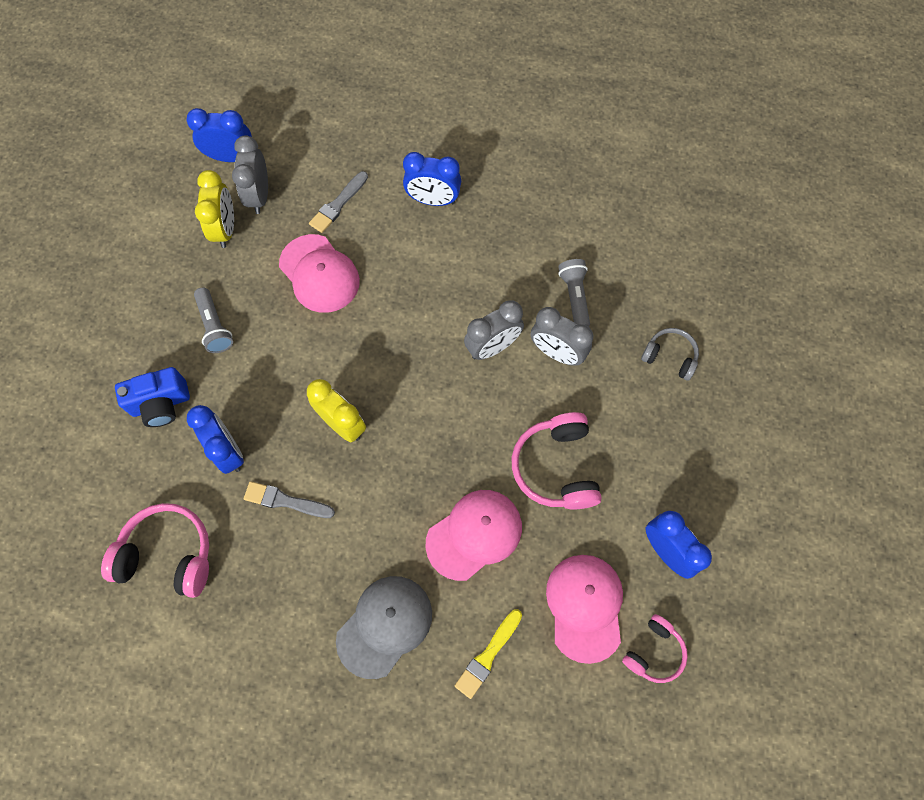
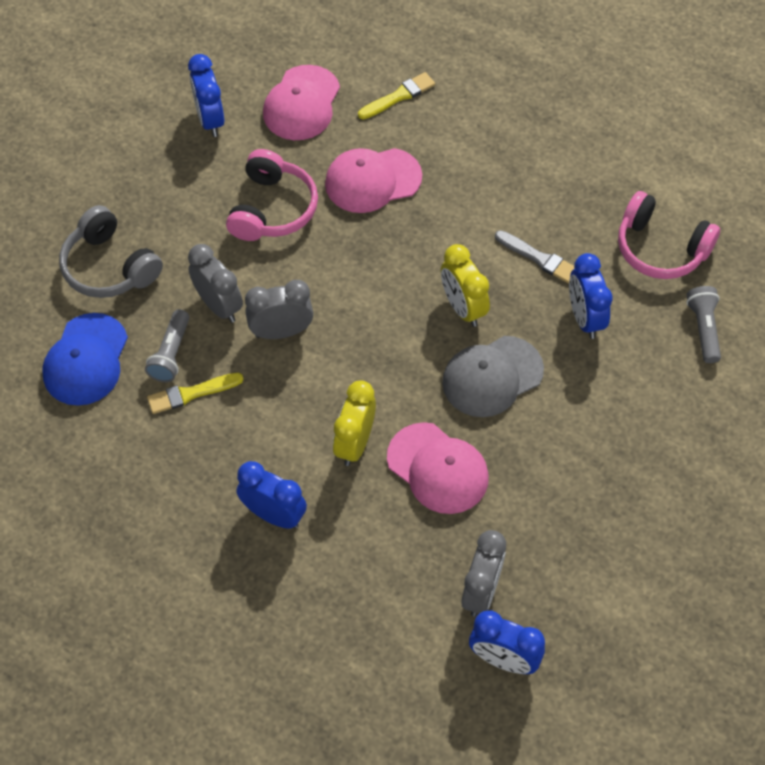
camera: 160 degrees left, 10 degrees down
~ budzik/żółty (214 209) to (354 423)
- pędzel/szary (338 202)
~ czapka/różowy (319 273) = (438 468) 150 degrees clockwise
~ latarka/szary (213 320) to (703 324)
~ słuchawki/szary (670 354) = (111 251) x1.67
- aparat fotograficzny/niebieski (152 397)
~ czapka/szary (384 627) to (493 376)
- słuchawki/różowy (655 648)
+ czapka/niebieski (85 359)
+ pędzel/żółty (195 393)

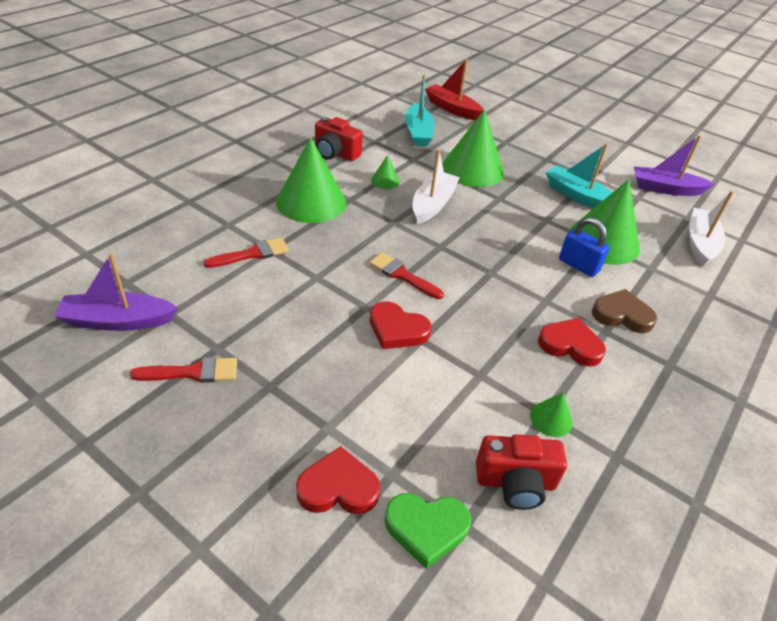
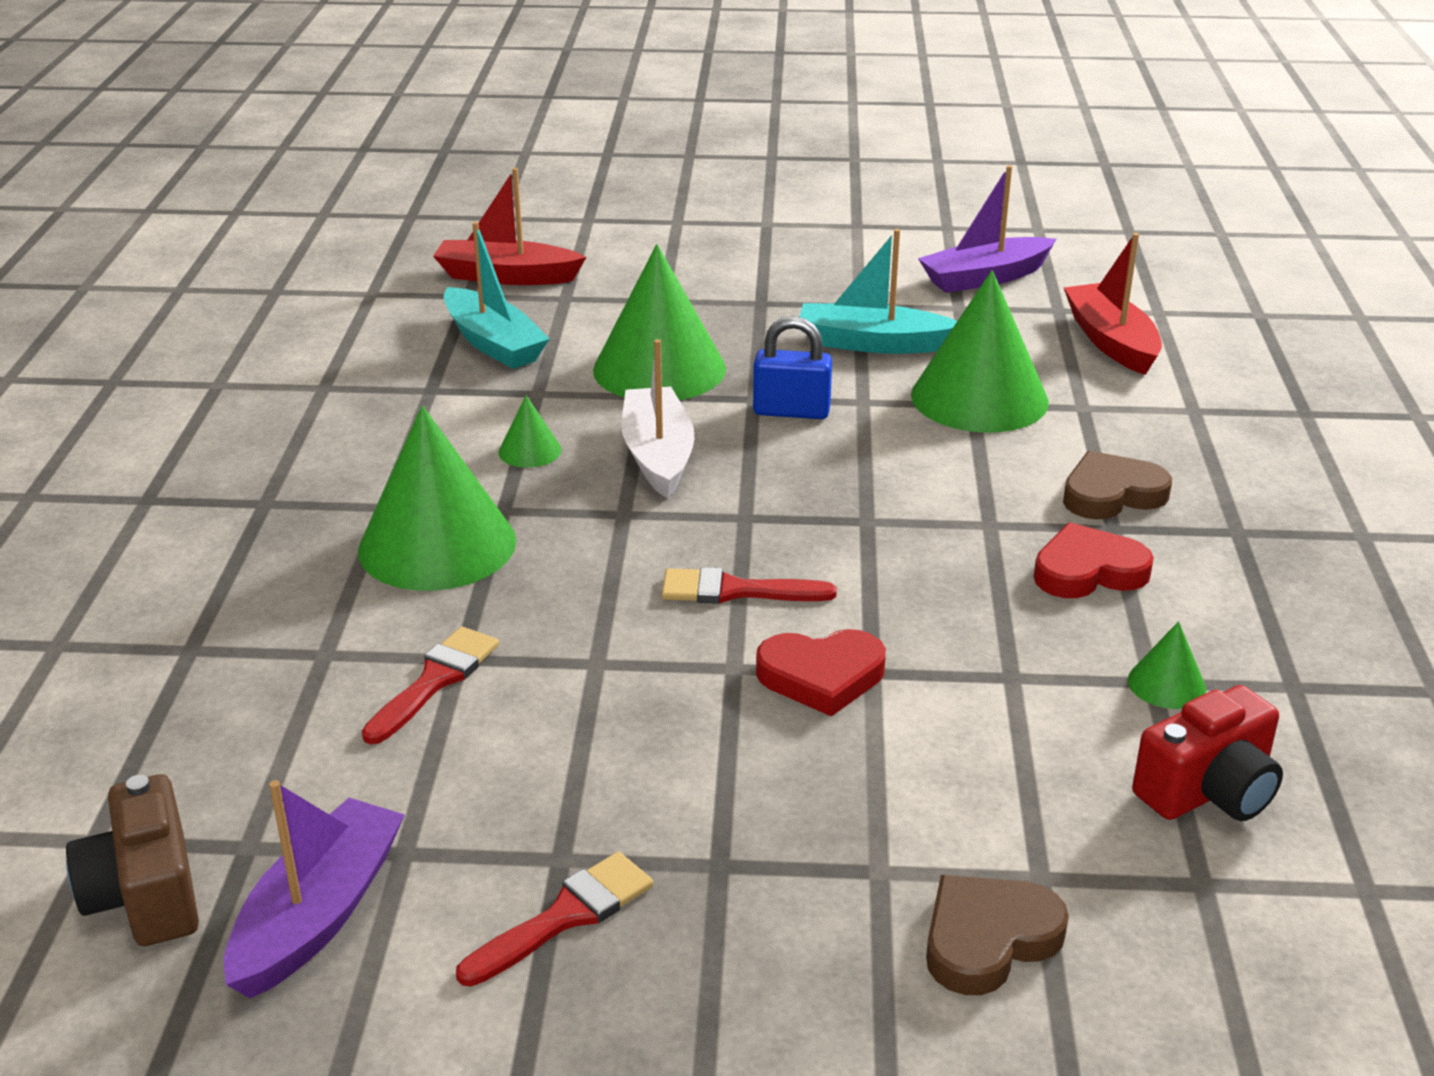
camera: 30 degrees left, 10 degrees down
- aparat fotograficzny/czerwony (339 139)
~ łódka/biały (711 229) to łódka/czerwony (1113 304)
~ kłódka/niebieski (584 247) to (792 367)
~ łódka/fioletowy (116 292) = (314 889) 150 degrees clockwise
~ serce/czerwony (338 480) to serce/brązowy (997 935)
- serce/zielony (428 531)
+ aparat fotograficzny/brązowy (132 860)

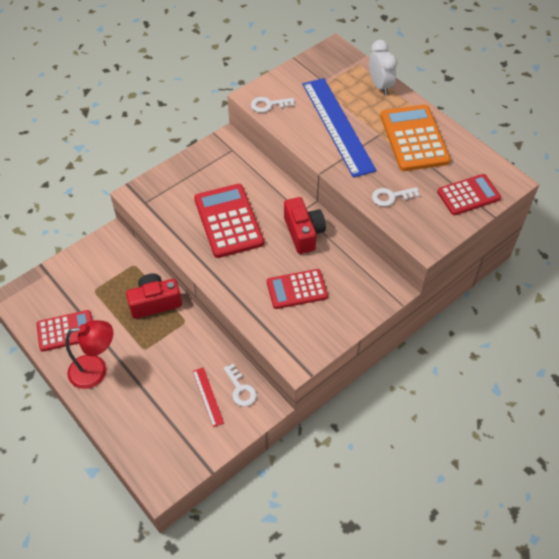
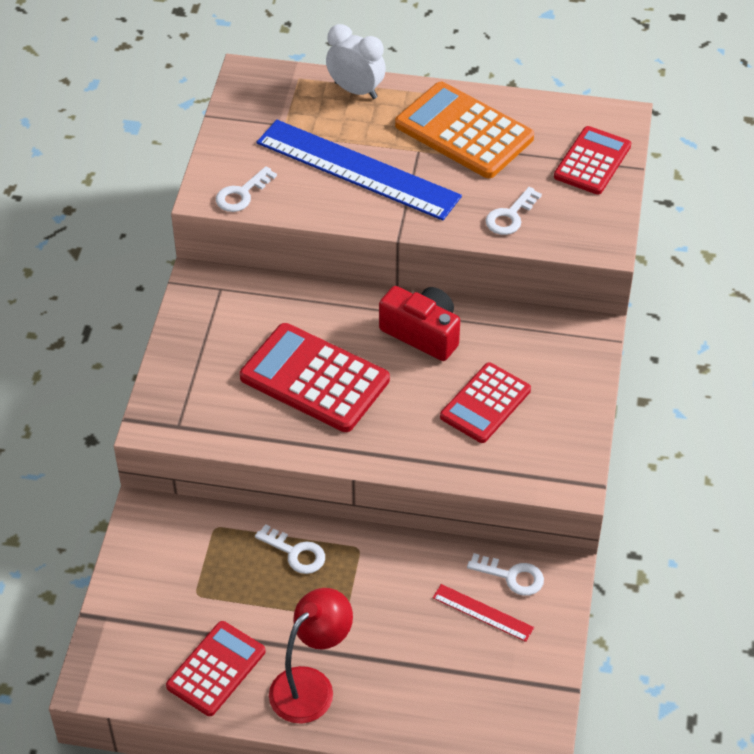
camera: 40 degrees left, 5 degrees down
~ aparat fotograficzny/czerwony (154 296) to klucz/biały (290 549)

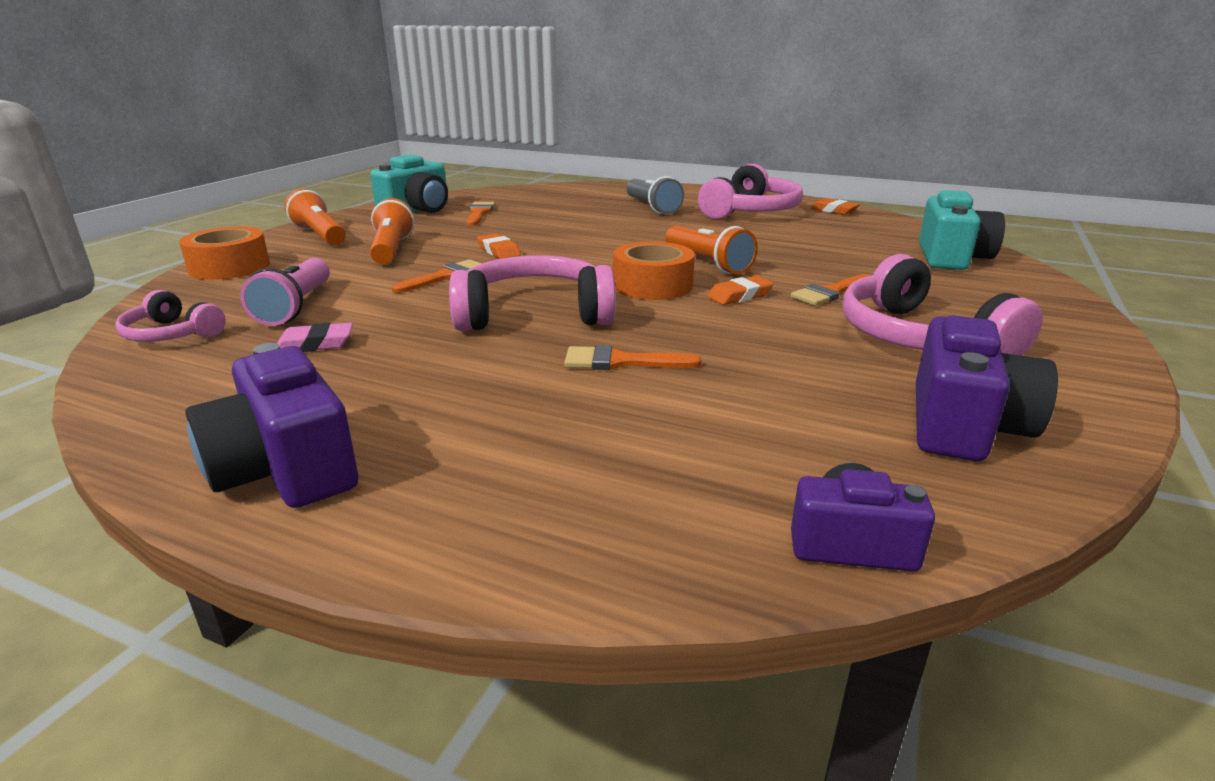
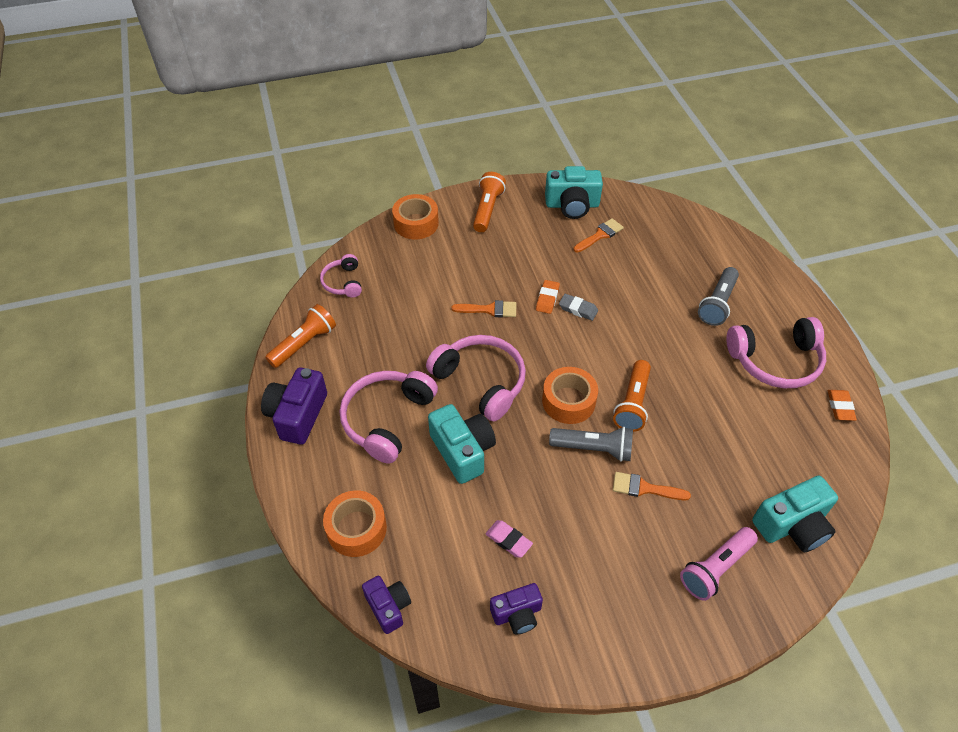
camera: 50 degrees right, 25 degrees up
~ latarka/pomarańczowy (392 231) to (300 336)
~ słuchawki/różowy (942 305) to (389 417)
~ latarka/różowy (285 292) to (719 564)
~ gumka do mazania/pomarańczowy (740 290) to latarka/szary (591 444)
~ aparat fotograficzny/fioletowy (987 388) = (516 609) x0.63
~ gumka do mazania/różowy (315 337) to (509 539)
~ pędzel/pomarańczowy (632 357) to aparat fotograficzny/turkusowy (462 444)
+ gumka do mazania/szary (578 307)
+ taśma klejąca/pomarańczowy (355 523)

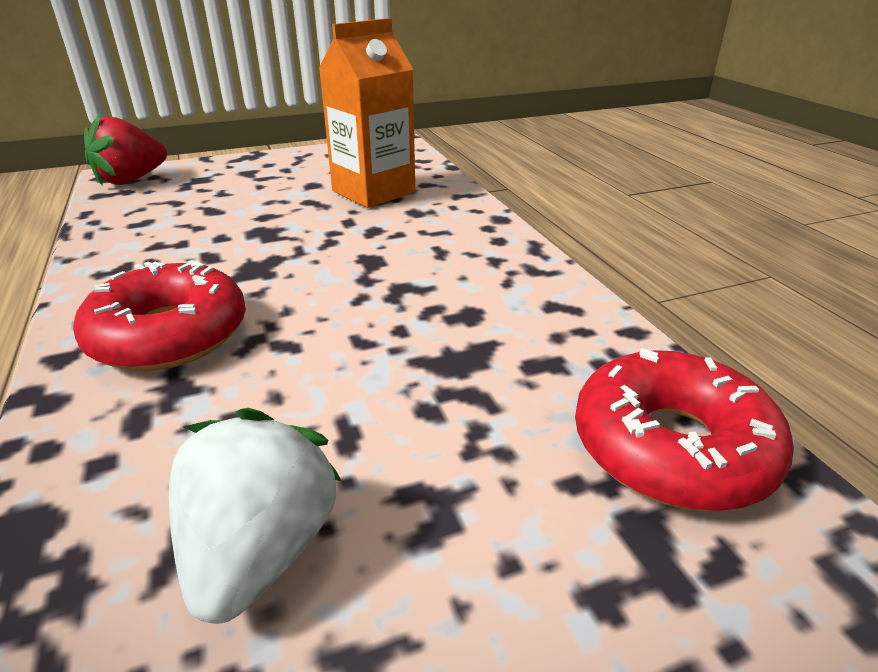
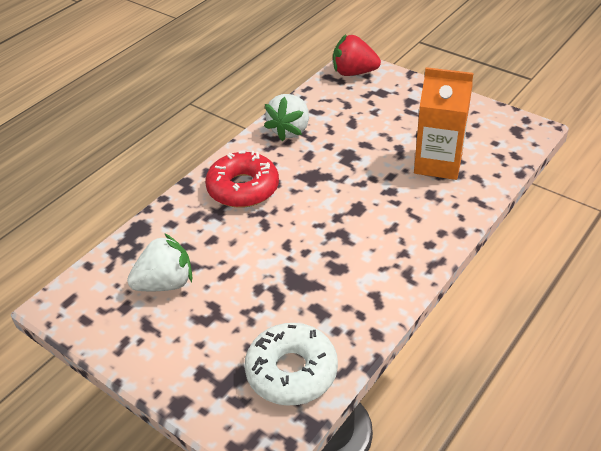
camera: 60 degrees right, 10 degrees up
~ donut/czerwony (684 429) to donut/biały (291 364)
+ truskawka/biały (286 117)

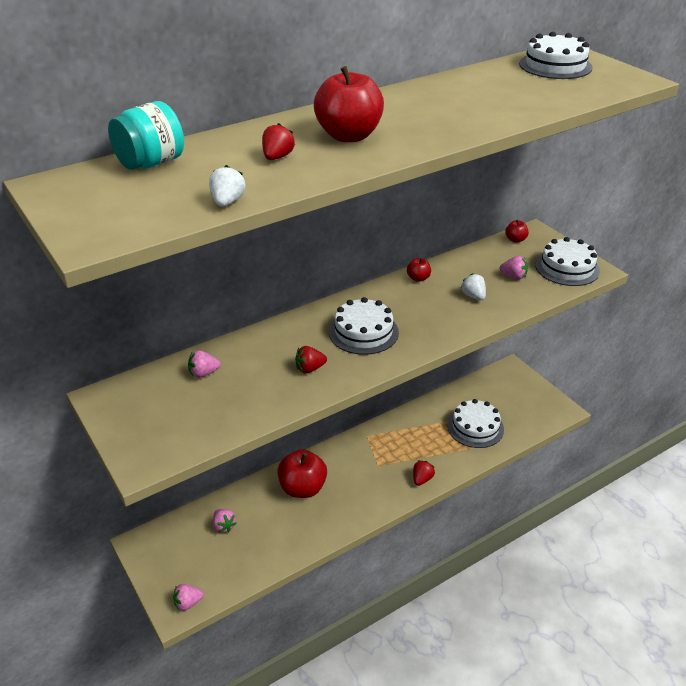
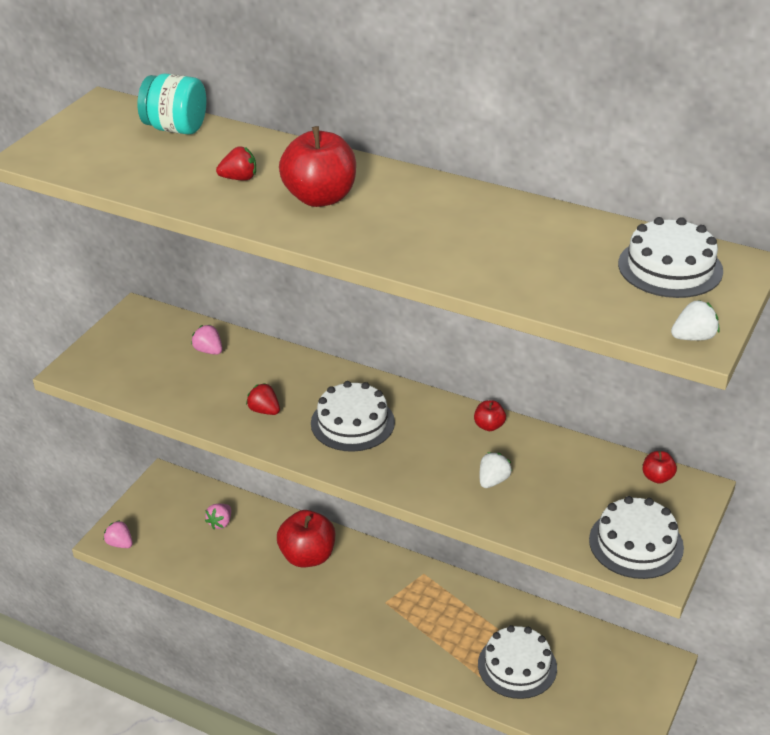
camera: 60 degrees right, 0 degrees up
~ truskawka/biały (227 186) to (695 320)
- truskawka/różowy (514 268)
- truskawka/czerwony (424 473)

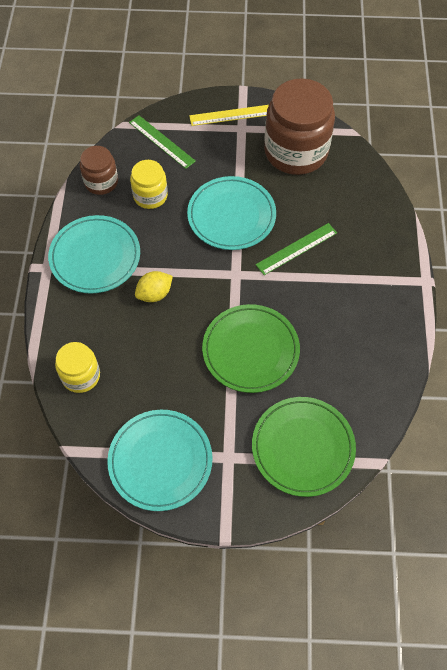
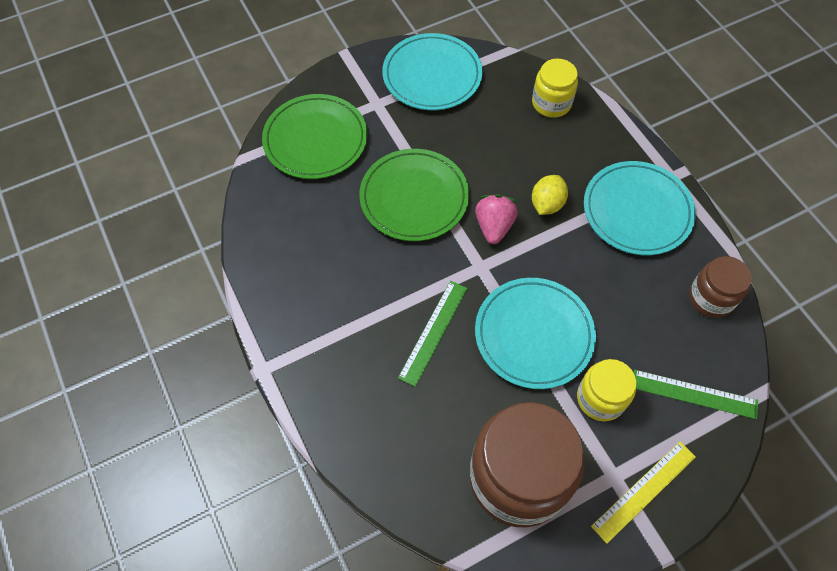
camera: 150 degrees right, 0 degrees up
~ słoik/żółty (149 184) to (606 390)
+ truskawka/różowy (496 219)

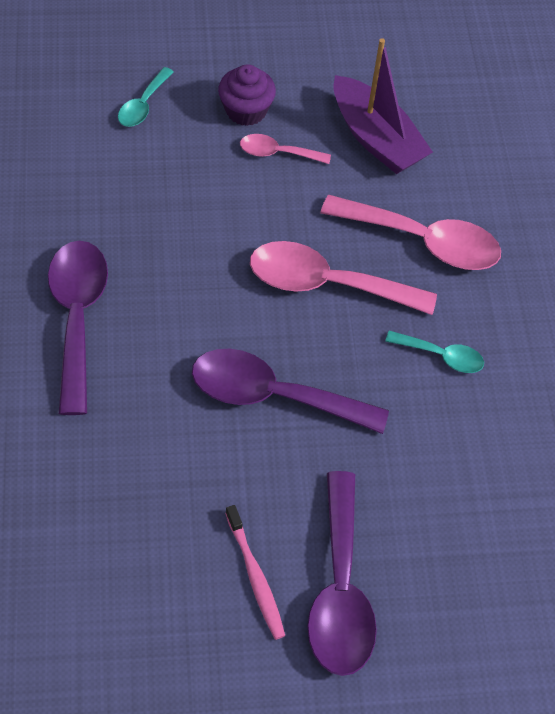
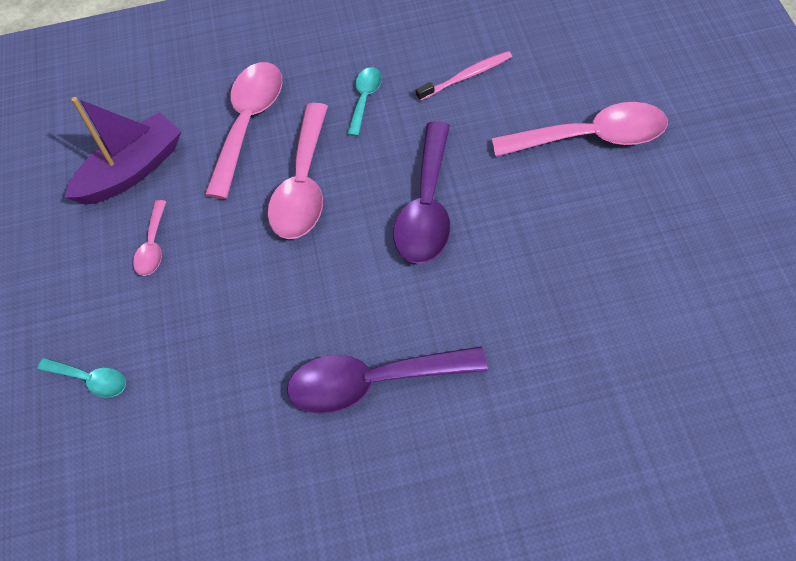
camera: 85 degrees left, 0 degrees up
- muffinka/fioletowy (247 95)
~ łyżka/fioletowy (342 573) to łyżka/różowy (580 129)
~ szczoteczka do zębów/różowy (255 572) to (464 76)

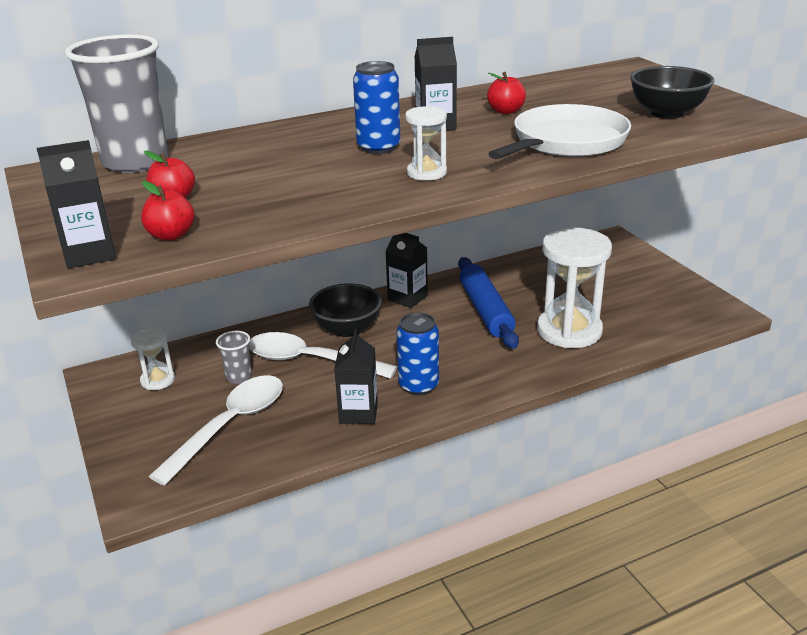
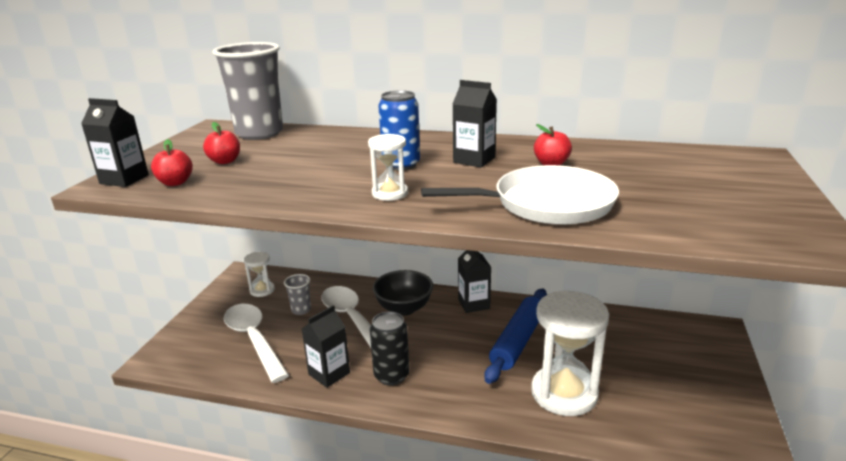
camera: 40 degrees right, 5 degrees down
- miska/czarny (672 92)
~ puszka/niebieski (418 354) to puszka/czarny (389 348)
~ łyżka/biały (216 430) = (256 343) 105 degrees counterclockwise

